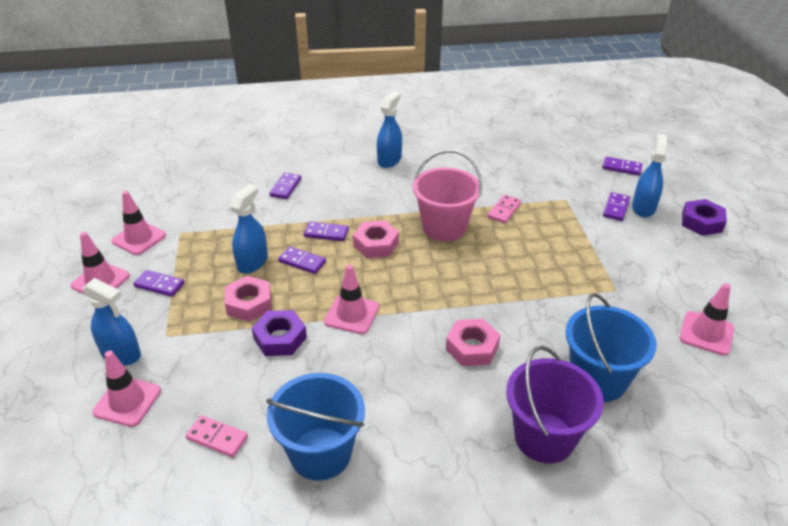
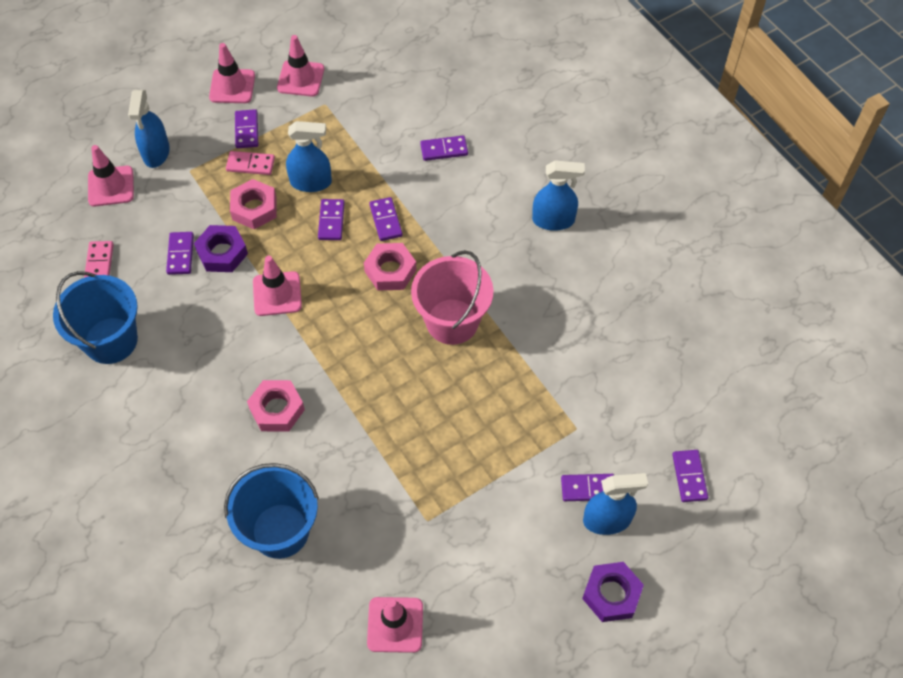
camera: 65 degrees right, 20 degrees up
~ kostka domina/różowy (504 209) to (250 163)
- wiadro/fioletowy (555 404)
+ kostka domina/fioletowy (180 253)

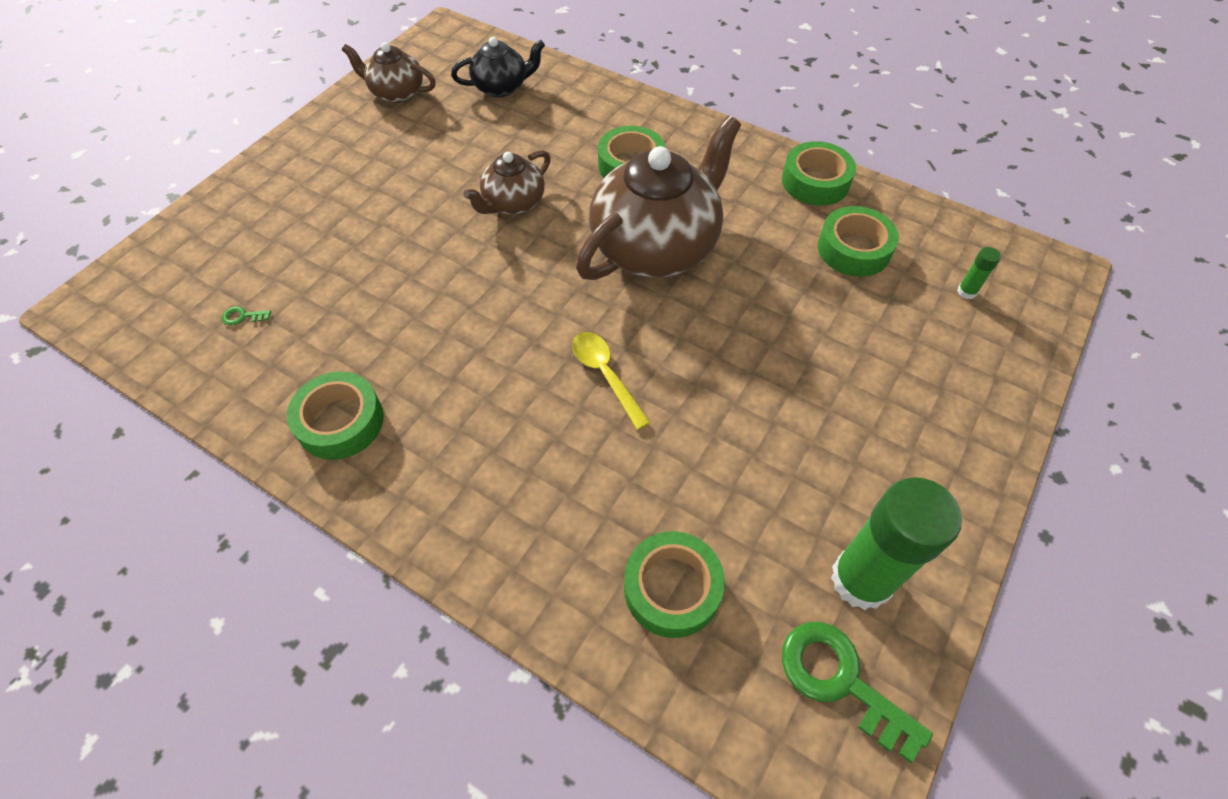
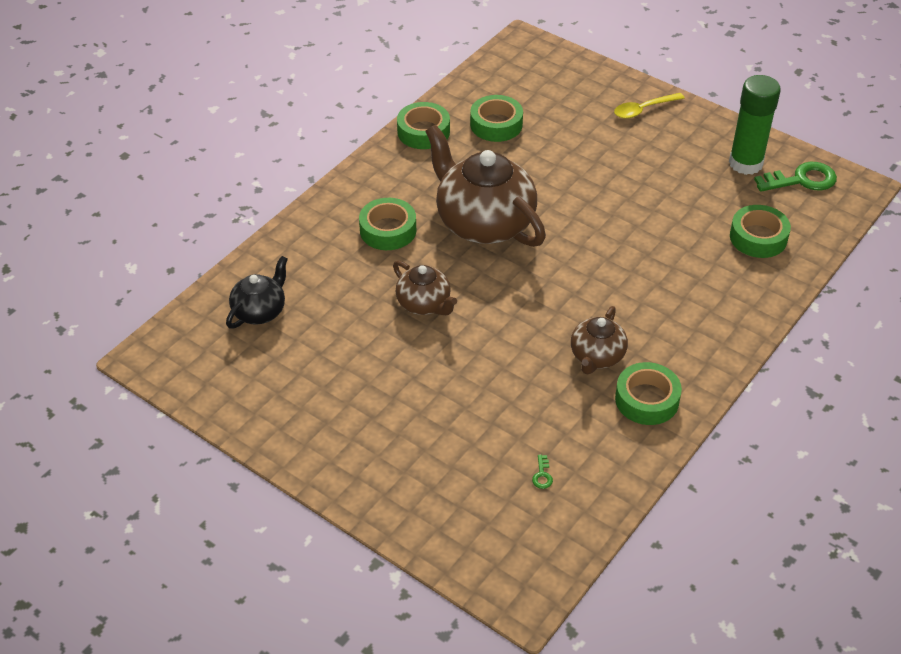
camera: 85 degrees left, 10 degrees down
~ imbryk/czarny (498 67) = (257 292) 45 degrees clockwise
~ imbryk/brązowy (389 72) to (599 340)
- klej w sztyfcie/zielony (979 273)
~ łyżka/żółty (611 381) to (649 106)
~ klucz/zielony (857 692) = (795 177) 150 degrees counterclockwise

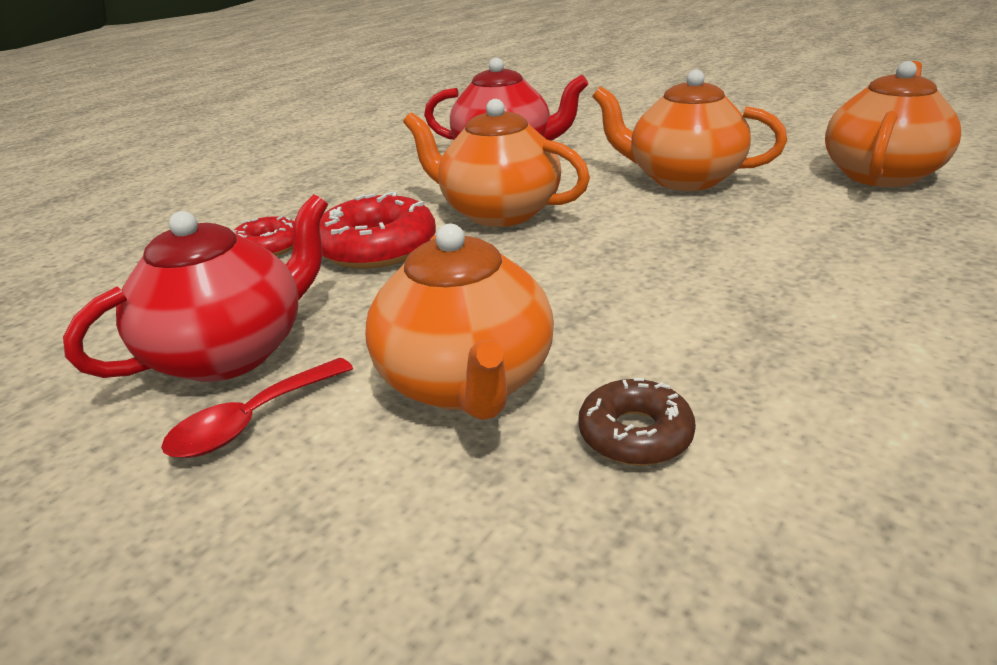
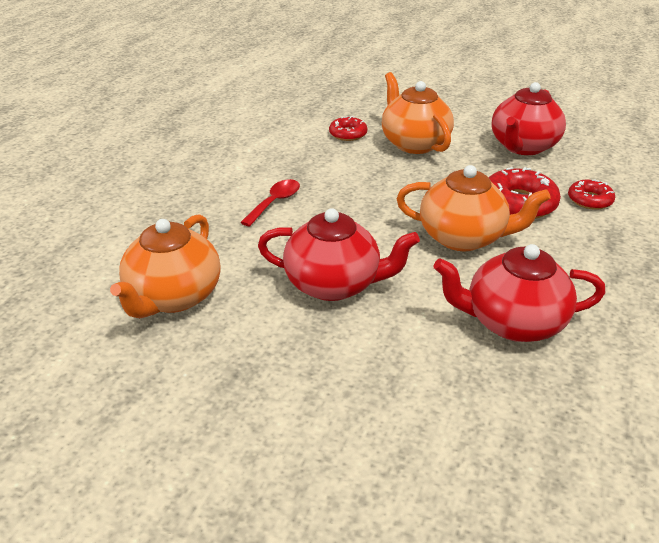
camera: 165 degrees right, 5 degrees up
~ imbryk/pomarańczowy (689 130) to imbryk/czerwony (339 254)
~ łyżka/czerwony (257 408) to (270 203)
~ donut/brązowy (637 421) to donut/czerwony (348 128)

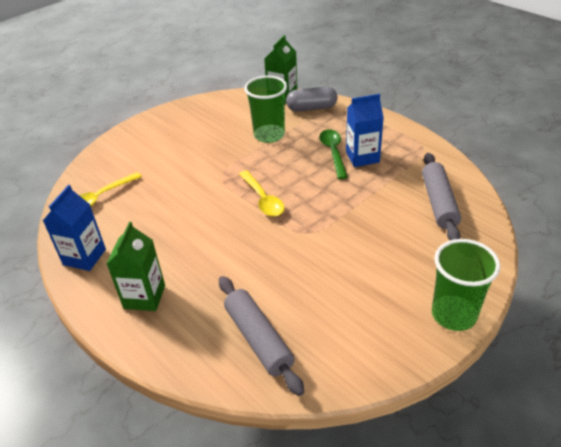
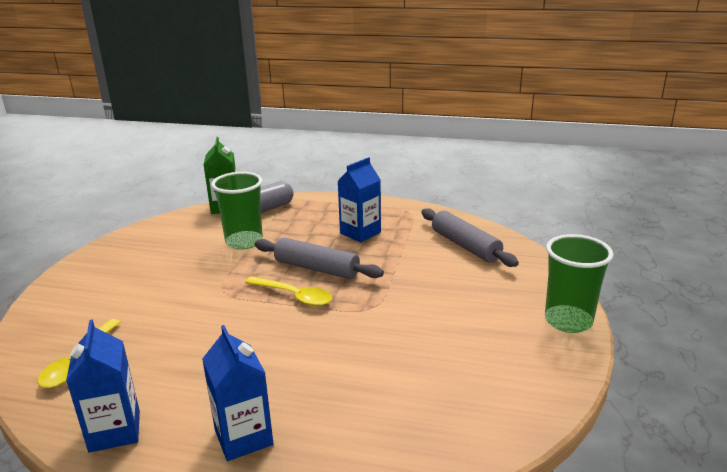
camera: 35 degrees left, 15 degrees down
- łyżka/zielony (333 154)
~ karton mleka/zielony (136 266) to karton mleka/niebieski (237 393)
~ wałek do ciasta/szary (261 336) to (319 258)

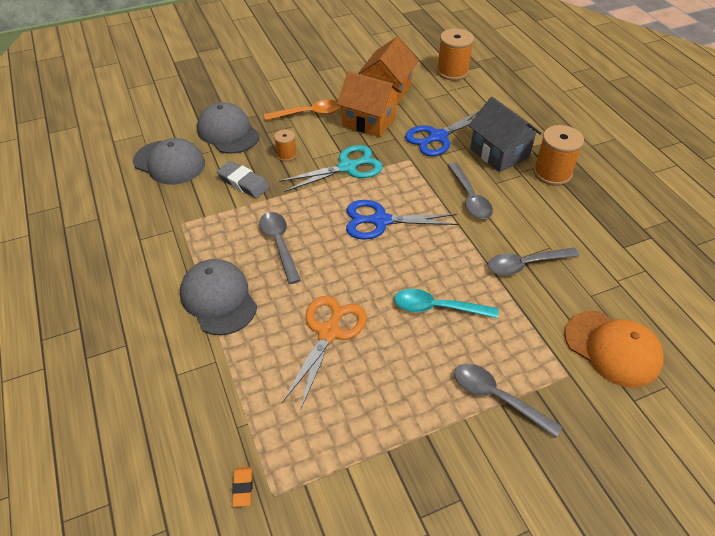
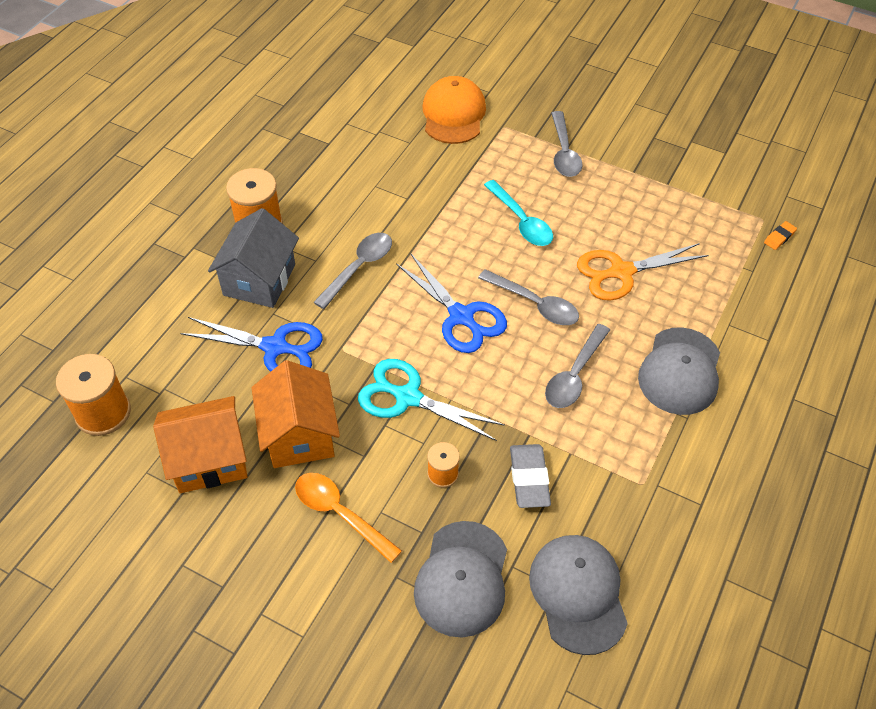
camera: 130 degrees left, 5 degrees up
~ łyżka/szary (534 261) to (528 297)

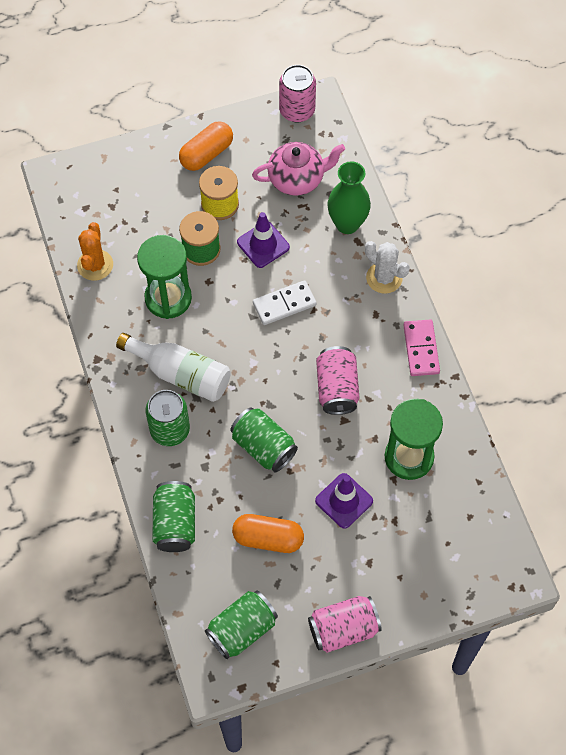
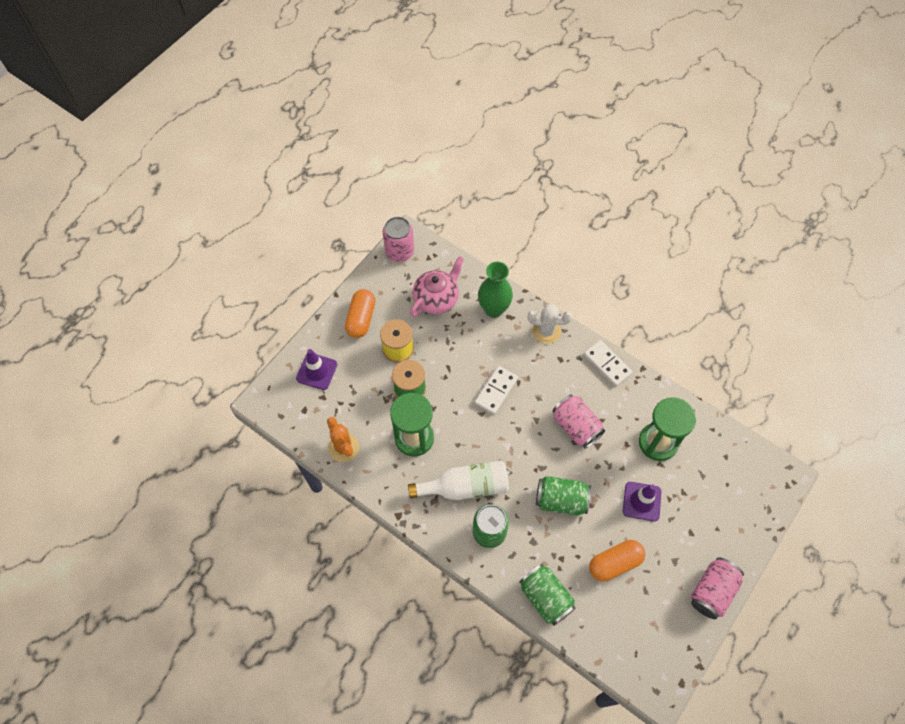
camera: 35 degrees left, 0 degrees up
~ pachołek/fioletowy (263 240) to (316 369)
~ kostka domina/różowy (421 347) to kostka domina/biały (608 363)
- puszka/zielony (241 625)

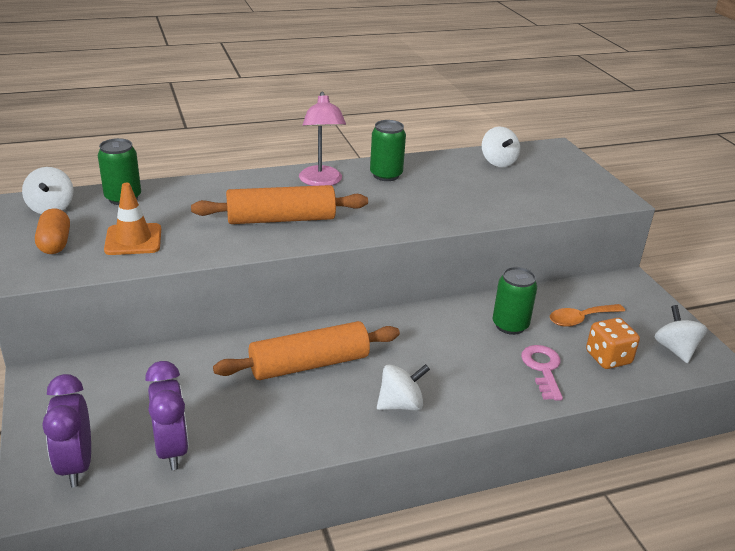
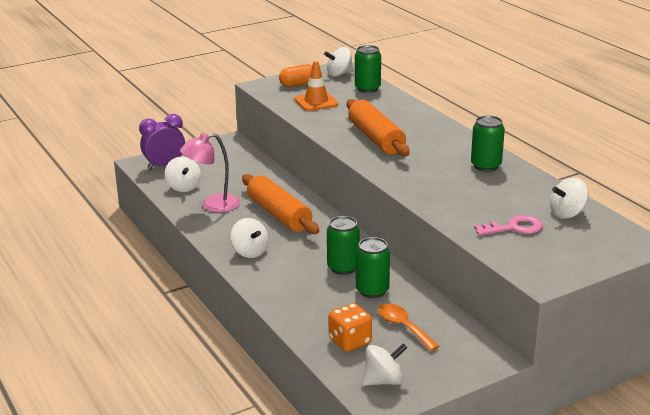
camera: 80 degrees right, 5 degrees down
~ lampka/różowy (322 139) to (210 172)
~ klucz/różowy (542 373) to (508 225)
~ budzik/fioletowy (167 415) to bączek/biały (183 174)
+ puszka/zielony (343 245)

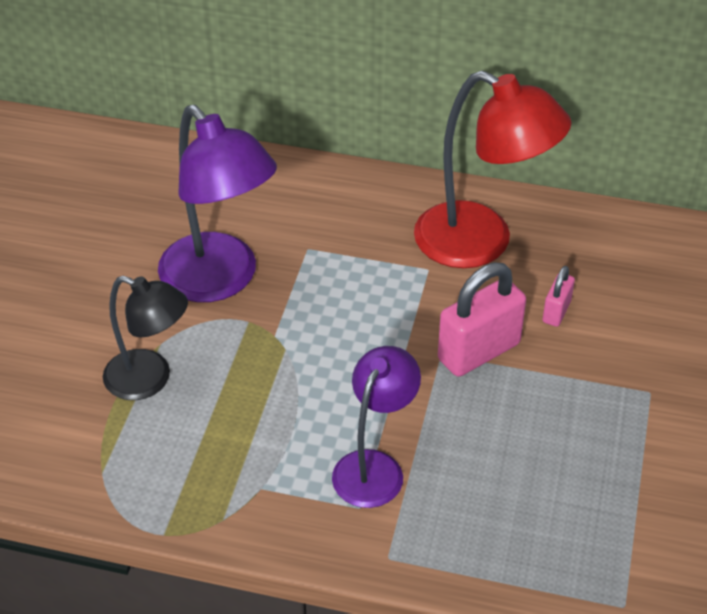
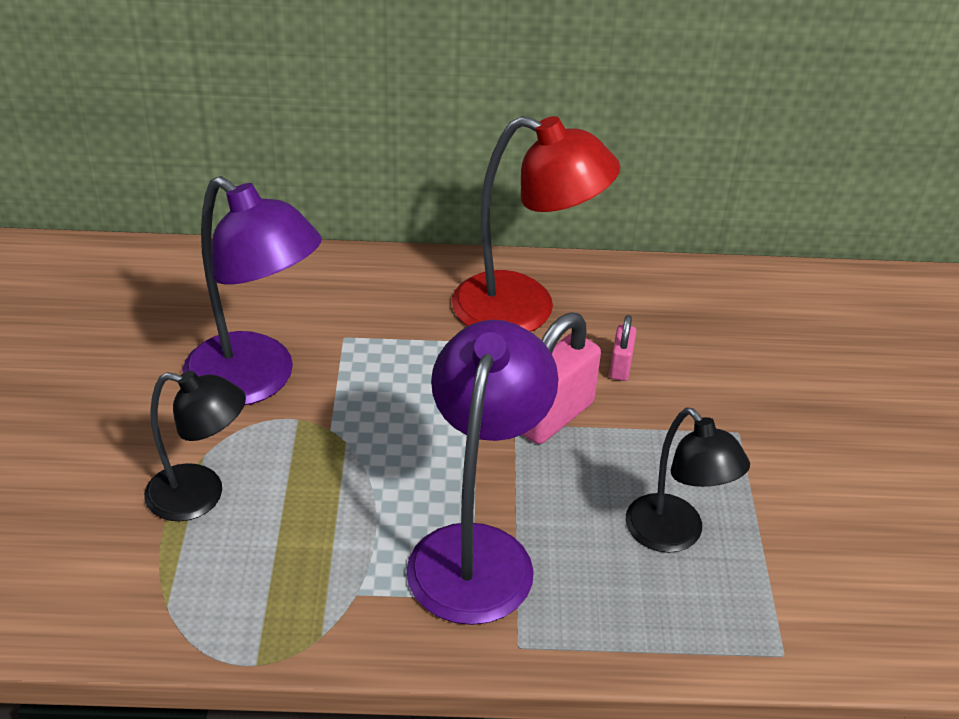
camera: 15 degrees left, 5 degrees down
~ lampka/fioletowy (376 427) = (482 472) x1.58
+ lampka/czarny (688 480)

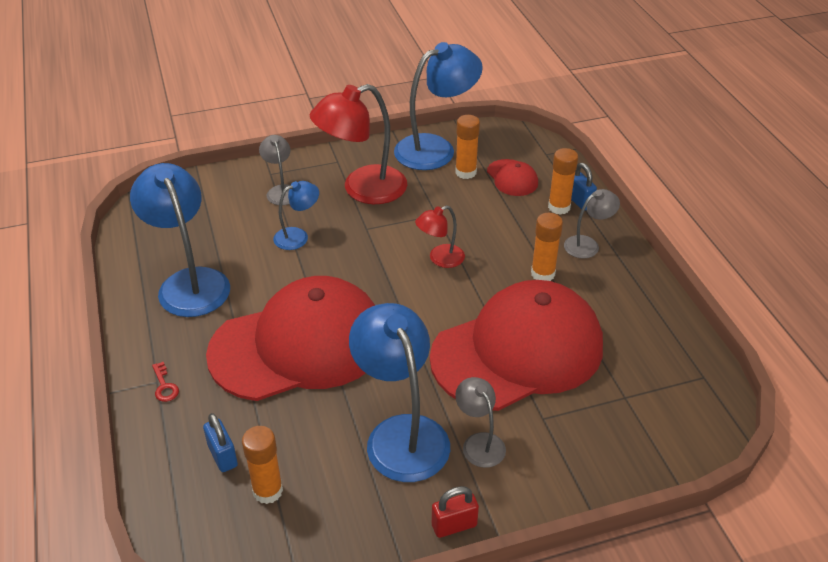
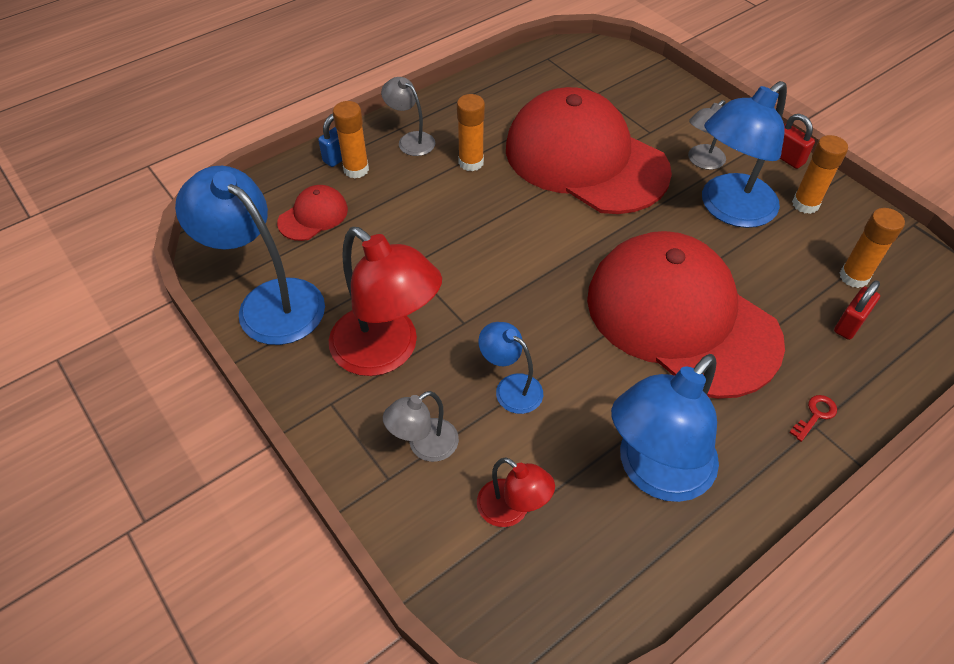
camera: 110 degrees left, 10 degrees up
~ klej w sztyfcie/pomarańczowy (467 147) to (820 174)
~ lampka/czerwony (440 236) to (516 492)
~ kłódka/niebieski (220 442) to kłódka/czerwony (857 310)

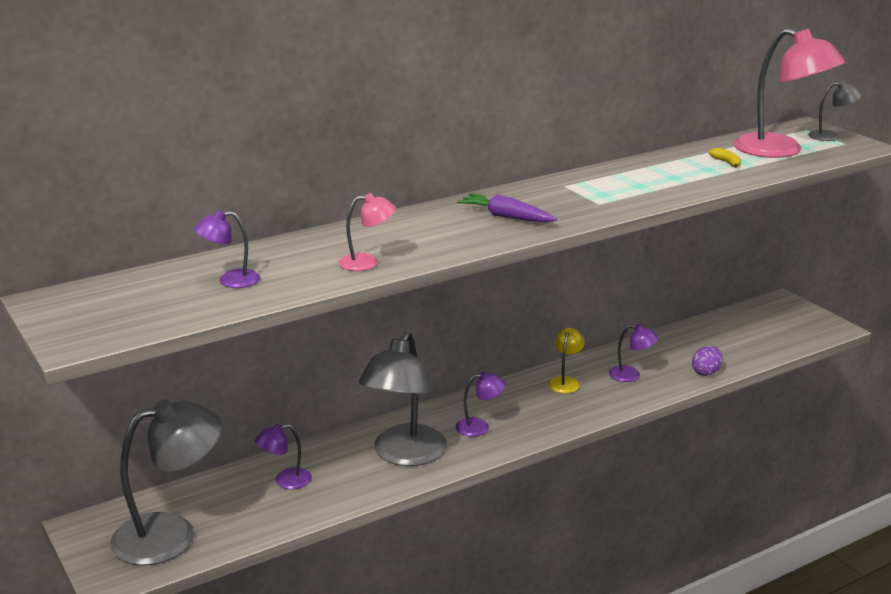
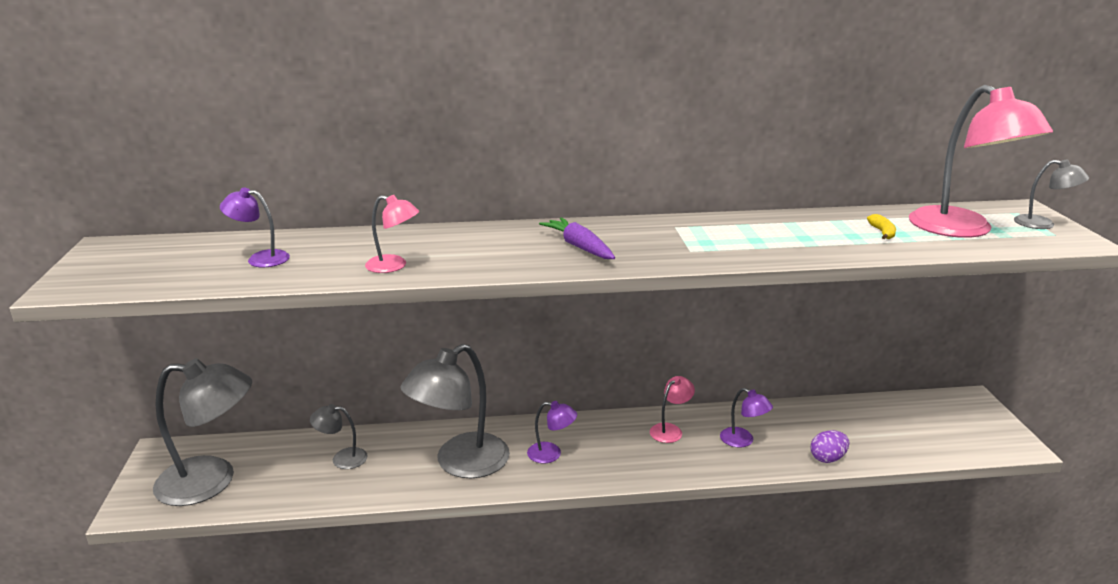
camera: 25 degrees right, 0 degrees up
~ lampka/żółty (566 360) to lampka/różowy (672 409)
~ lampka/fioletowy (283 456) to lampka/szary (339 436)

